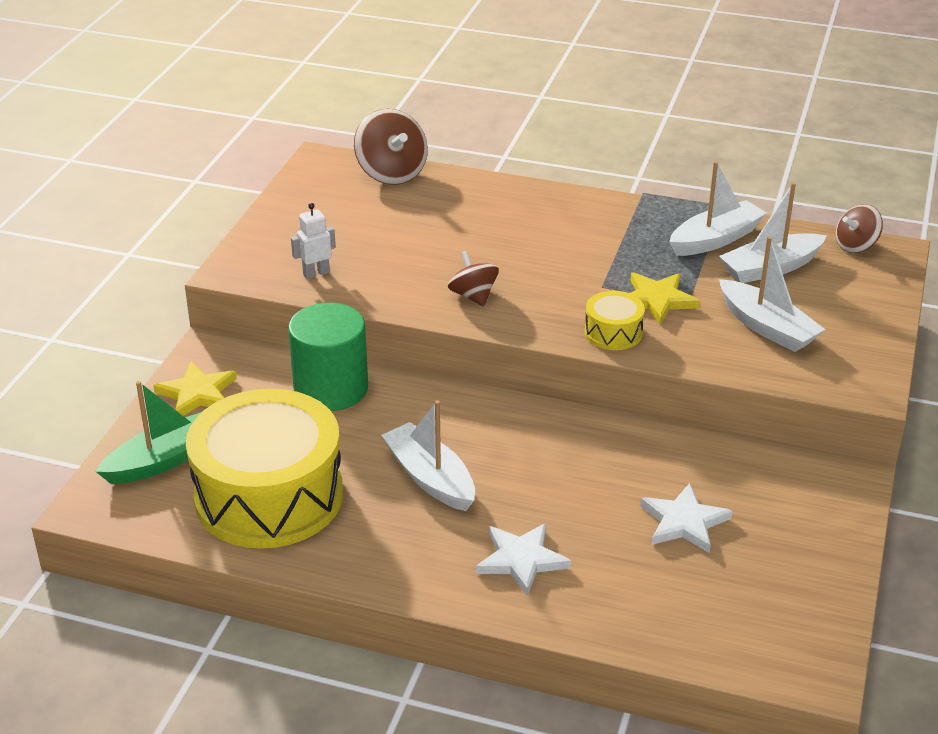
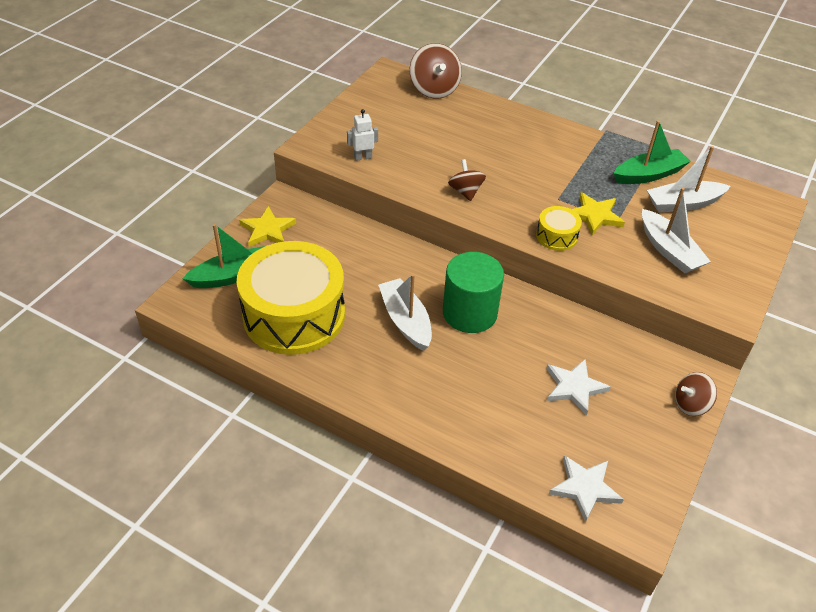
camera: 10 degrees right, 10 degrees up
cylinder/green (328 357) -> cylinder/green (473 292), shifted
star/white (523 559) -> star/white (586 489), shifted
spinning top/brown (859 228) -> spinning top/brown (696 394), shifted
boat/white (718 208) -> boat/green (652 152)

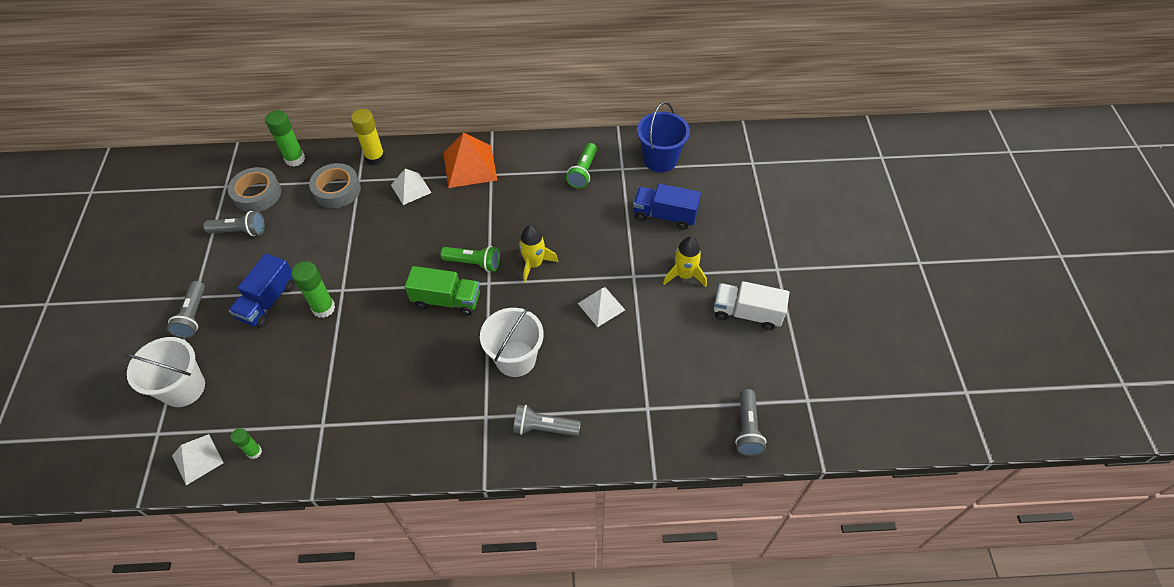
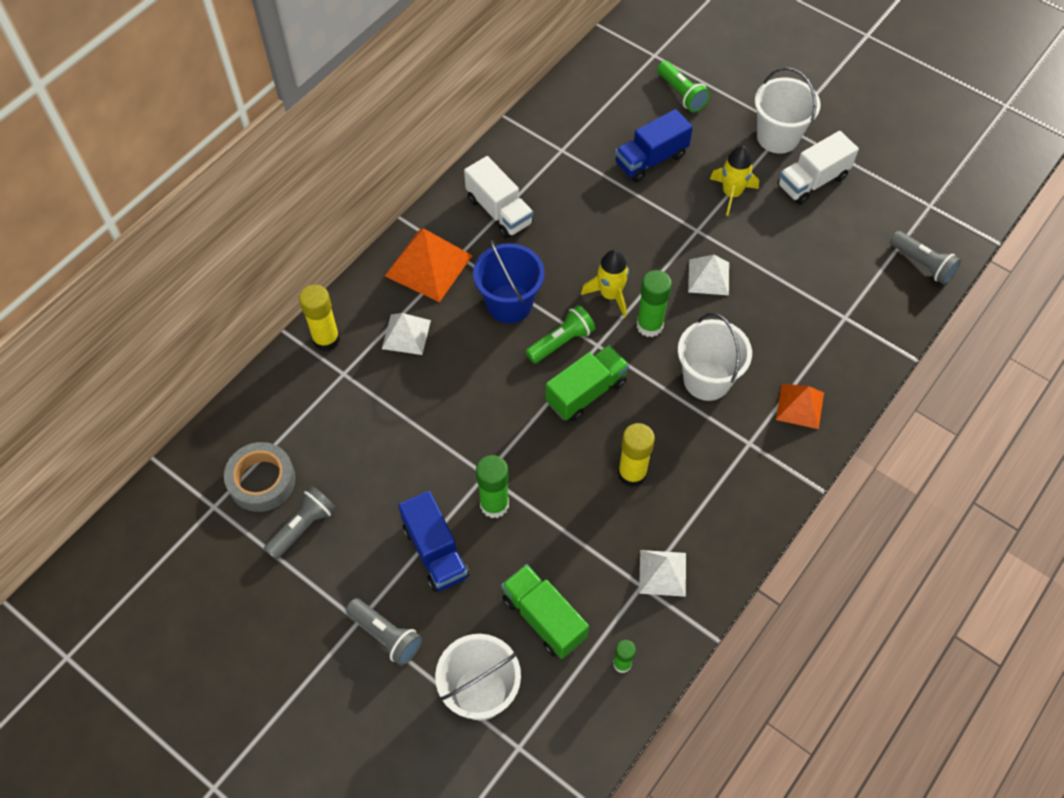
camera: 50 degrees left, 5 degrees up
tape/grey (335 185) -> none
none -> truck/white (498 197)
none -> truck/green (545 611)
none -> glue stick/yellow (636 455)
none -> bucket/white (788 110)
pyramid/white (198 459) -> pyramid/white (662 573), shifted
glue stick/green (285 138) -> glue stick/green (654 303), shifted
flashlight/green (581 166) -> flashlight/green (683 86), shifted
bucket/blue (663 137) -> bucket/blue (508 281), shifted
flashlight/grey (547 420) -> pyramid/orange (800 406)

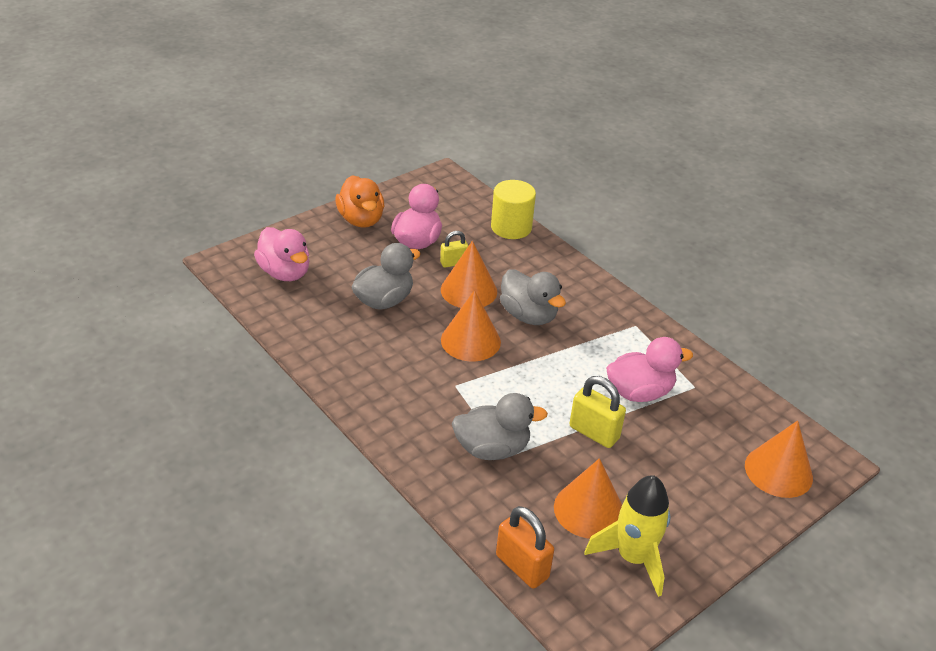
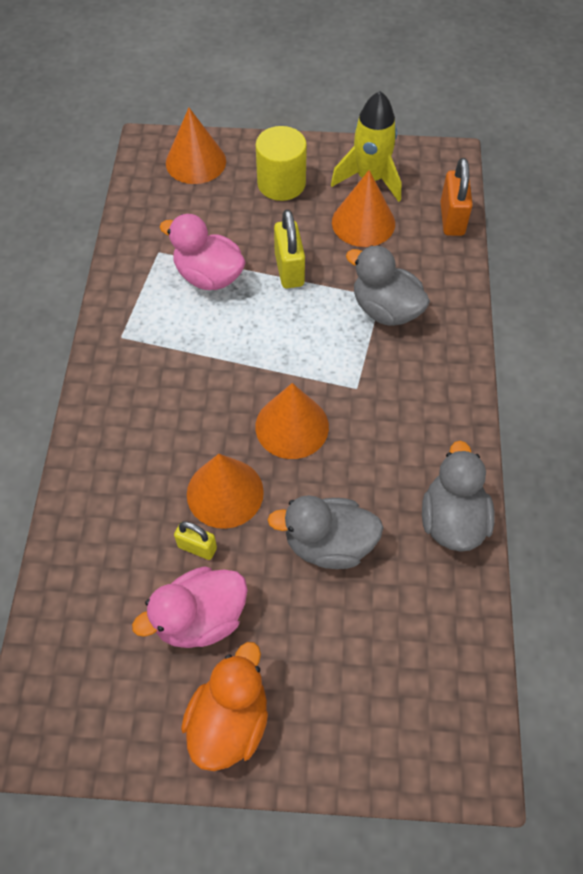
camera: 135 degrees left, 20 degrees up
duck/pink (281 254) -> none
cylinder/yellow (513 209) -> cylinder/yellow (281 163), shifted
duck/grey (533 297) -> duck/grey (458 496), shifted

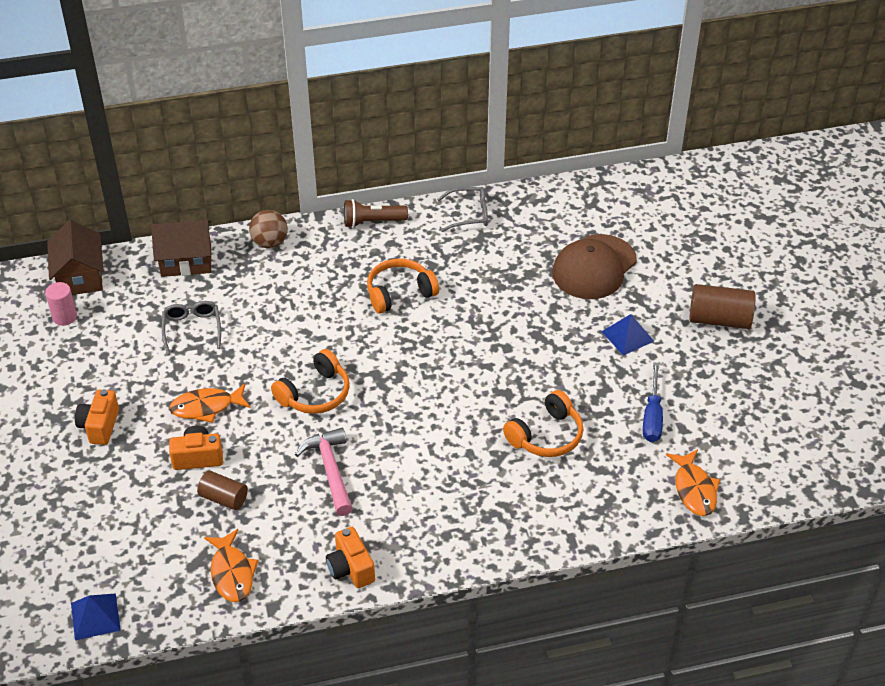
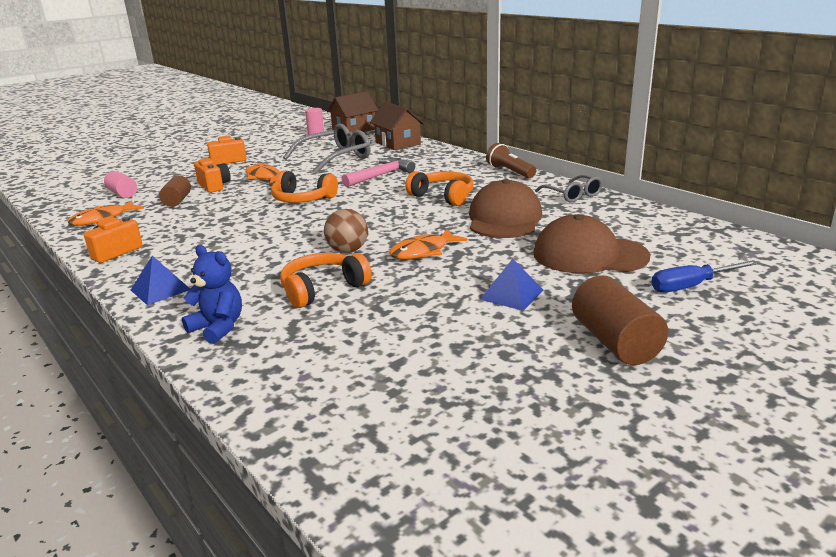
camera: 65 degrees right, 20 degrees down
none -> cylinder/pink (120 184)
none -> teddy bear/blue (212 294)
none -> cap/brown (505 208)
pyramid/blue (96 616) -> pyramid/blue (160 280), shifted
ball/brown (268 229) -> ball/brown (346 231), shifted
hammer/pink (324 472) -> hammer/pink (378 172), shifted
screwdriver/blue (653 402) -> screwdriver/blue (705 276), shifted
fish/orange (693 482) -> fish/orange (428 244), shifted
headphones/orange (543 423) -> headphones/orange (326 280), 120 degrees clockwise
glasses/grey (191 328) -> glasses/grey (327 149), x1.69

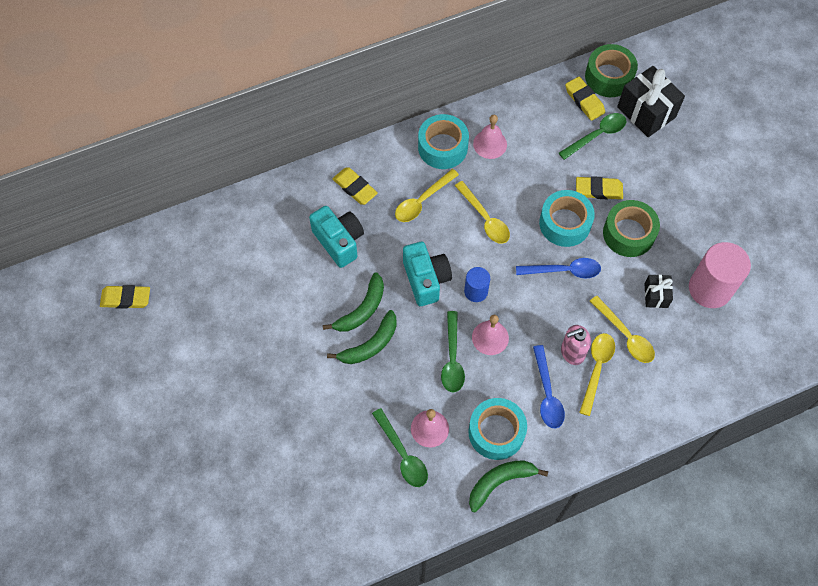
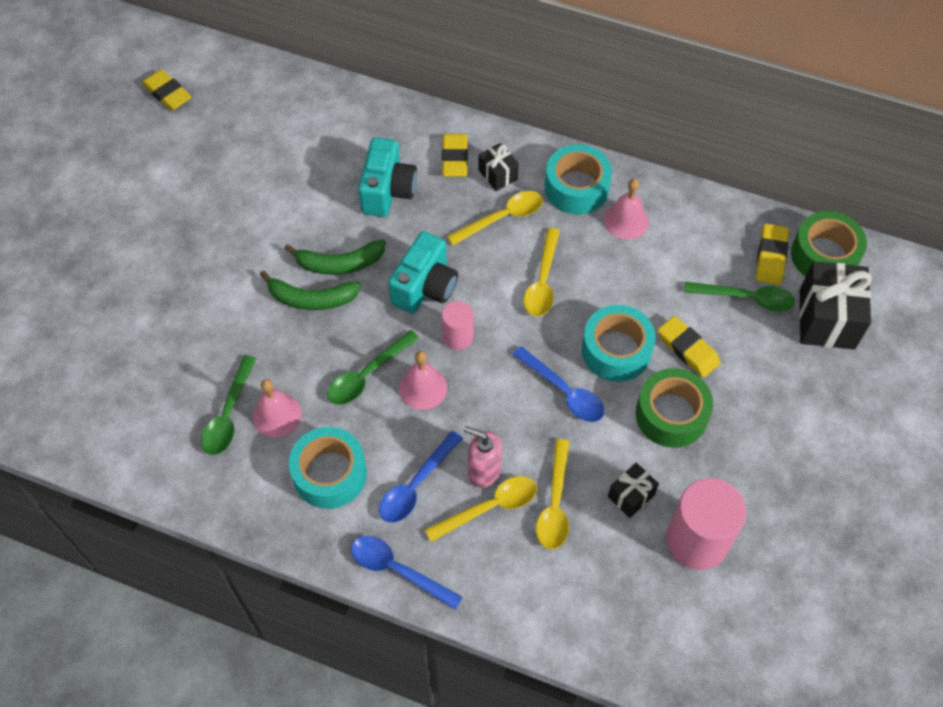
camera: 45 degrees right, 5 degrees down
banana/green (508 486) -> none
none -> spoon/blue (407 573)
none -> gift/black (499 167)
cylinder/blue (477 284) -> cylinder/pink (458 325)
spoon/yellow (427 195) -> spoon/yellow (495 218), 150 degrees clockwise

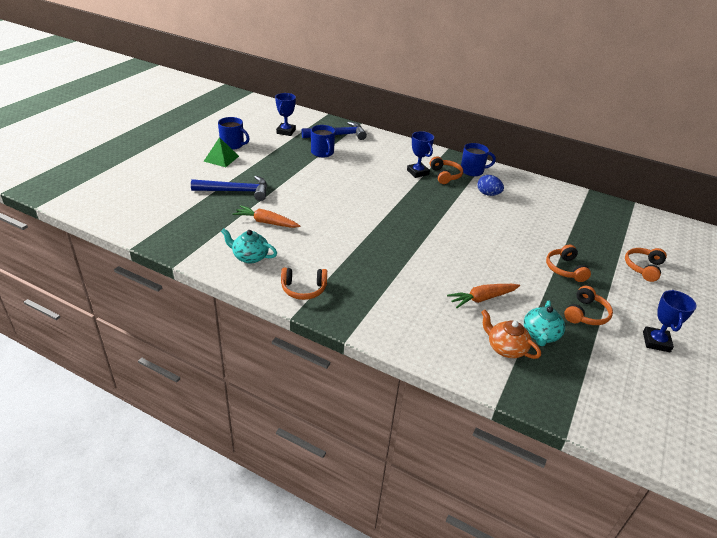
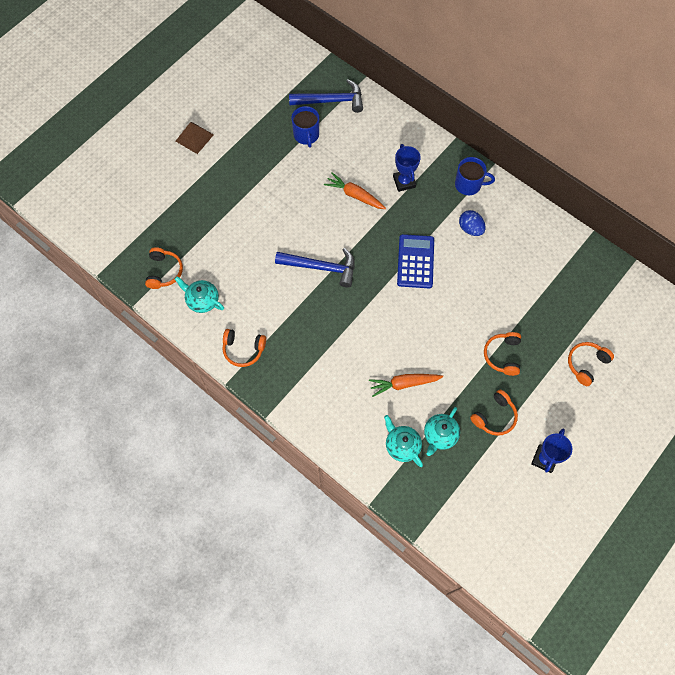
camera: 15 degrees right, 30 degrees up
mug/blue (234 133) -> none
trophy/blue (285 114) -> none
none -> calculator/blue (415 261)
hammer/blue (229 188) -> hammer/blue (315 267), shifted
carrot/orange (266 216) -> carrot/orange (355 191), shifted
headphones/orange (446 170) -> headphones/orange (164 268), shifted
pyramid/green (221 152) -> pyramid/brown (195 138)
teapot/orange (511 334) -> teapot/turquoise (403 441)

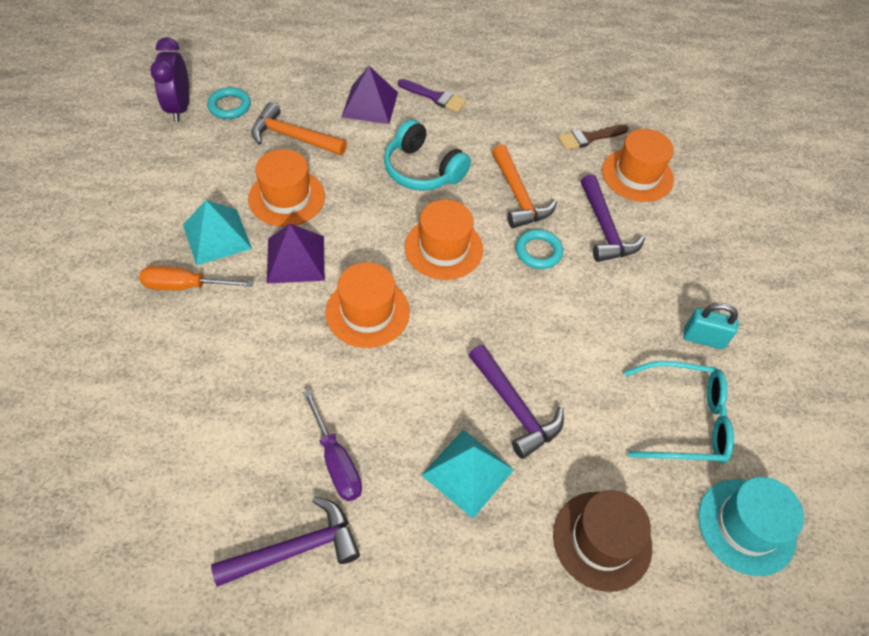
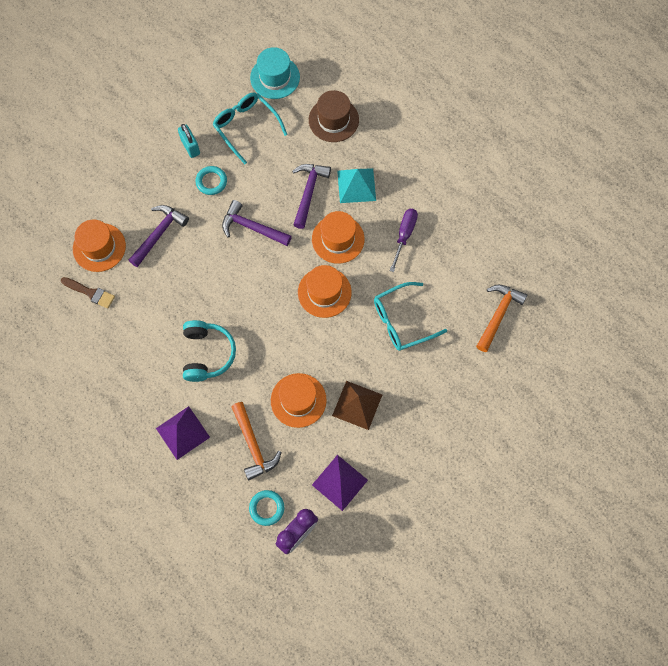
camera: 130 degrees left, 15 degrees up
screwdriver/orange (197 277) -> none
brush/purple (432 95) -> none
none -> glasses/turquoise (410 316)
hammer/purple (285 541) -> hammer/purple (257 223), shifted
pyramid/purple (296 253) -> pyramid/purple (340 483), shifted
hat/orange (444 240) -> hat/orange (338 237), shifted
hammer/orange (524 186) -> hammer/orange (501 318), shifted
ring/turquoise (539 249) -> ring/turquoise (211 180), shifted
pyramid/turquoise (217 232) -> pyramid/brown (357 405)

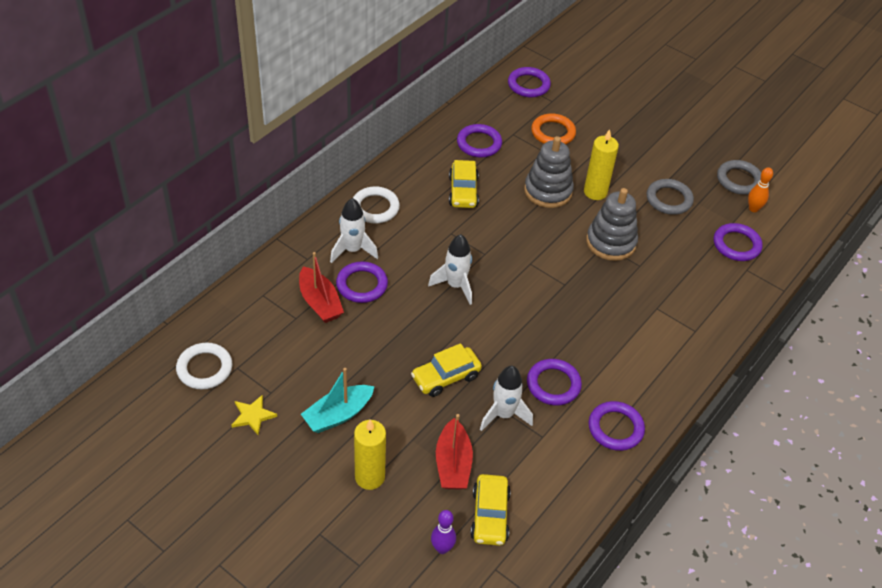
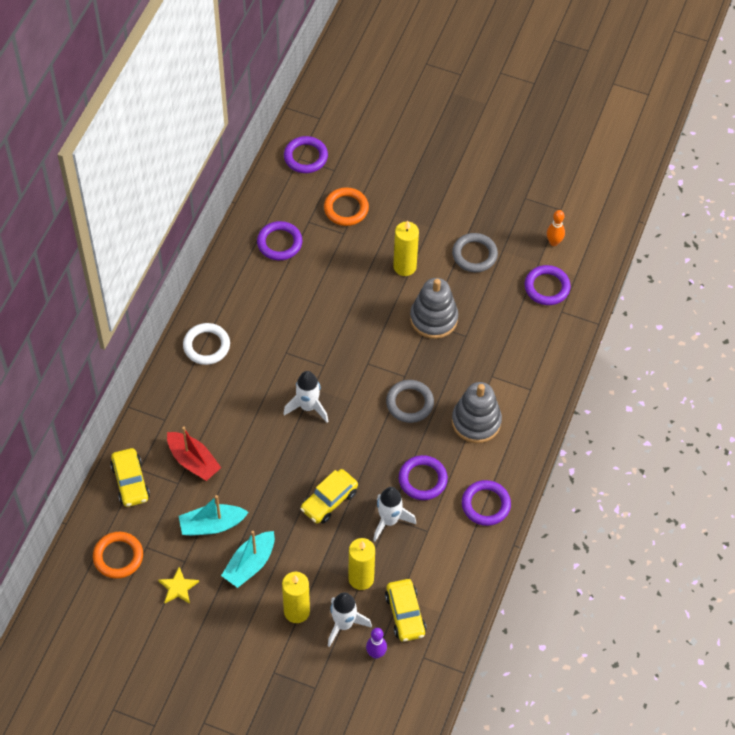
camera: 15 degrees left, 10 degrees up
ring/purple (362 282) -> none
none -> boat/turquoise (214 515)
rocket/white (354 230) -> rocket/white (350 619), shifted
car/yellow (464 184) -> car/yellow (130 477), shifted
stacking toy/grey (549 172) -> stacking toy/grey (477 412), shifted
ring/grey (739 177) -> ring/grey (410 401), shifted
boat/red (454 452) -> candle/yellow (361 564)
ring/white (204 366) -> ring/orange (118 555)

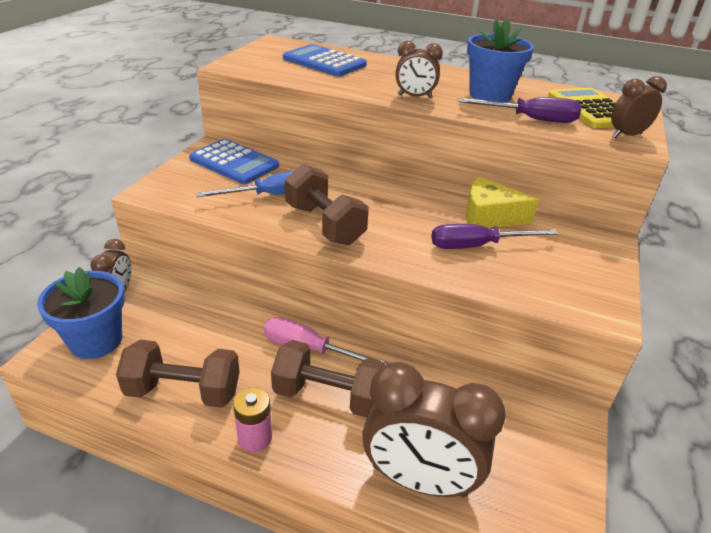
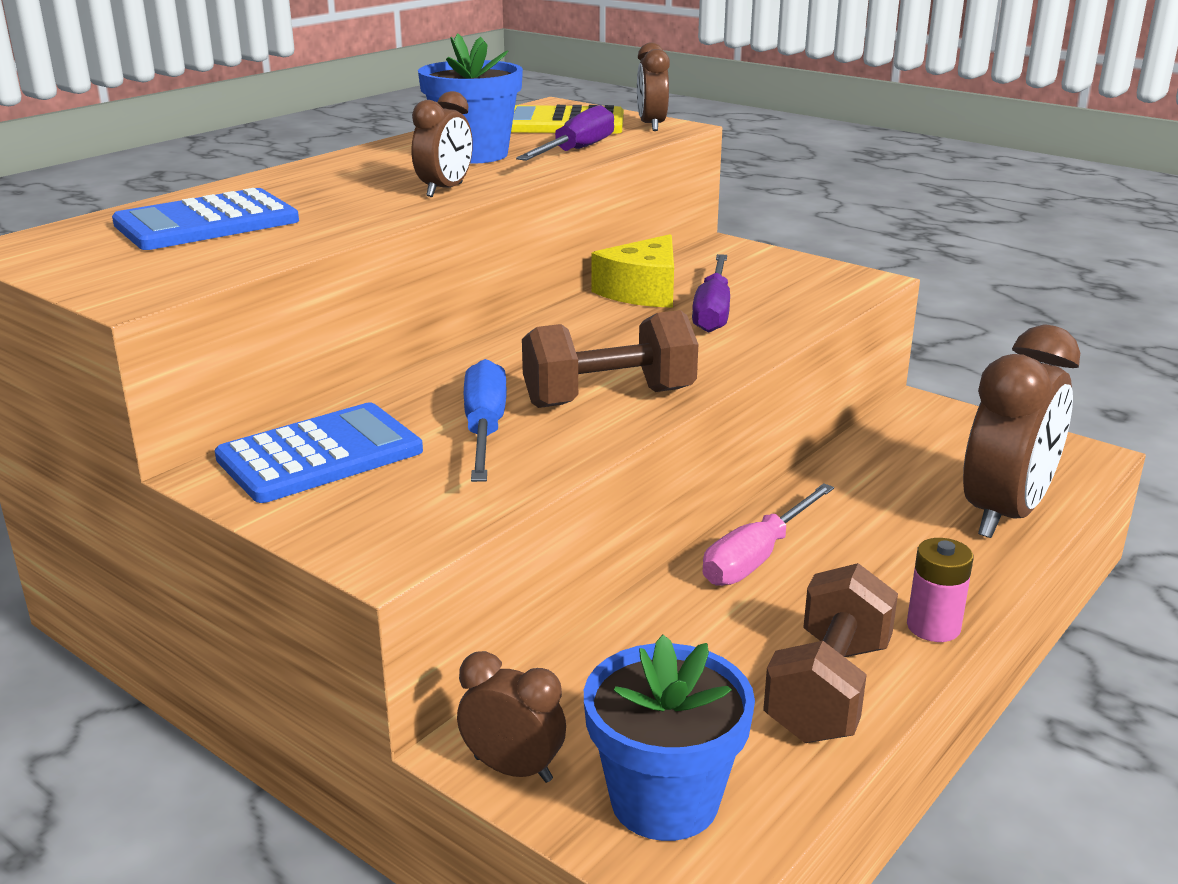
camera: 70 degrees left, 10 degrees down
dumbbell/brown (328 379) -> none

